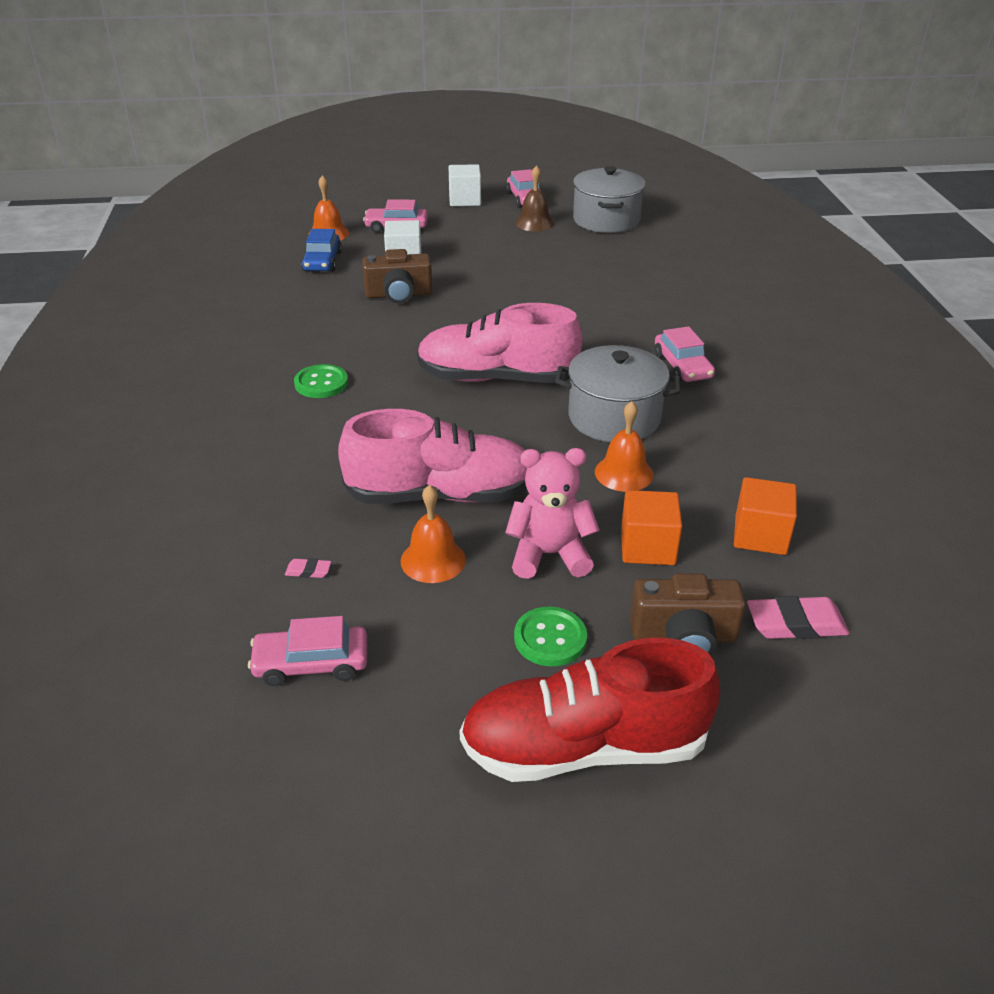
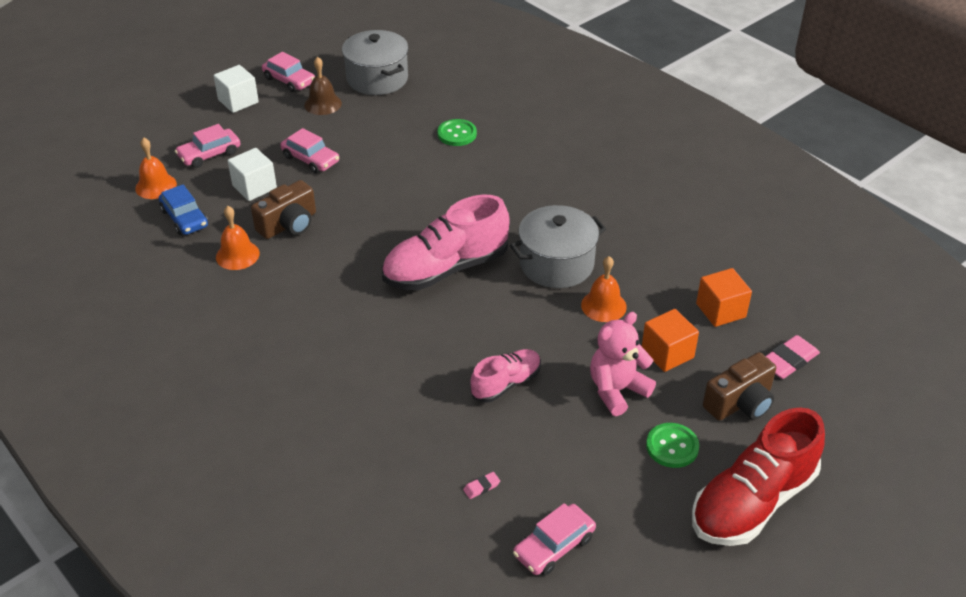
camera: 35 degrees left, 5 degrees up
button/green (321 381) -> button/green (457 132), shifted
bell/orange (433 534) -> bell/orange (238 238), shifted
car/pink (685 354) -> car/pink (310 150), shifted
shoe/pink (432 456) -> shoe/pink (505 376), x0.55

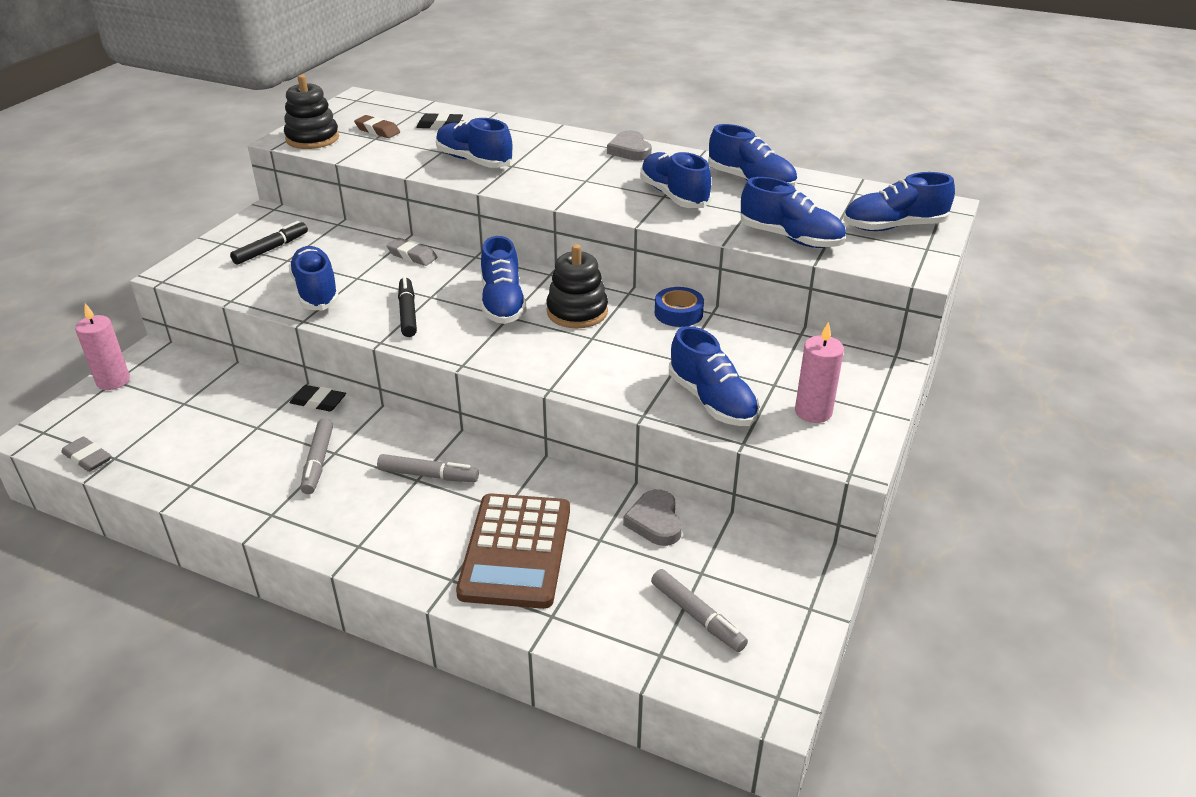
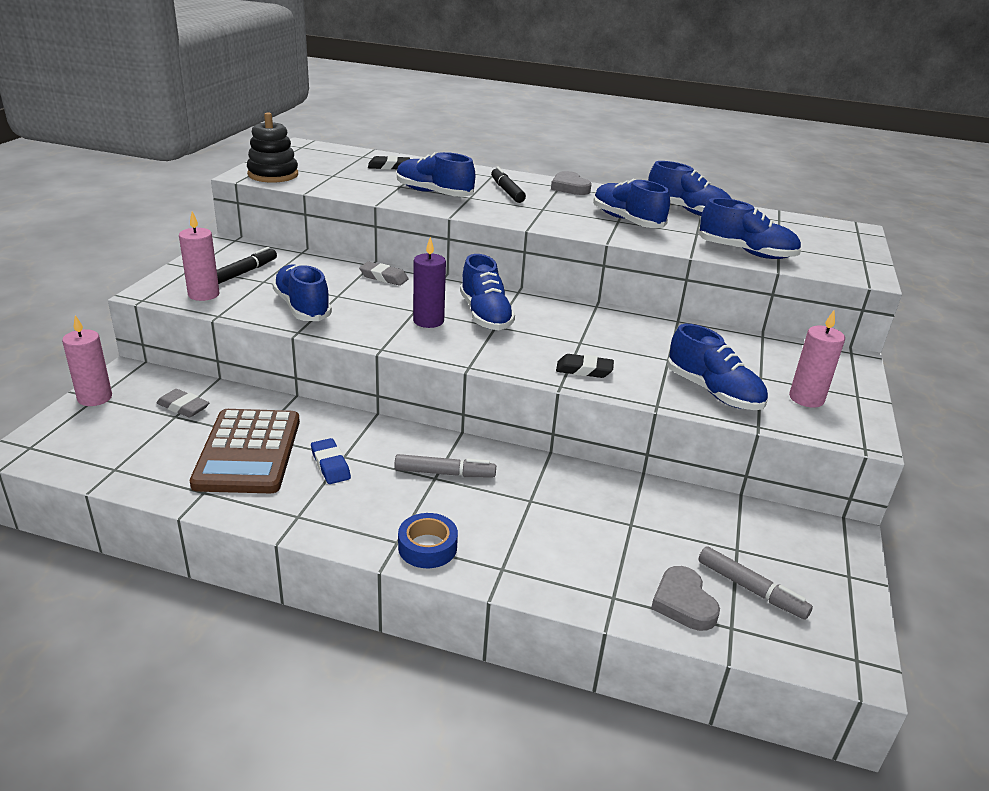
camera: 10 degrees left, 5 degrees down
eraser/brown (377 126) -> none
stacking toy/black (577 286) -> none
shoe/blue (899 201) -> none
none -> candle/pink (199 256)
none -> candle/purple (429 282)
eraser/grey (86 454) -> eraser/grey (183 403), shifted
eraser/black (318 398) -> eraser/black (585 366), shifted
marker/black (407 307) -> marker/black (508 185), shifted
calculator/brown (513 551) -> calculator/brown (245 451), shifted
heart/grey (652 517) -> heart/grey (685 598), shifted
tape/blue (679 307) -> tape/blue (428 540), shifted
marker/grey (316 456) -> eraser/blue (331 461)

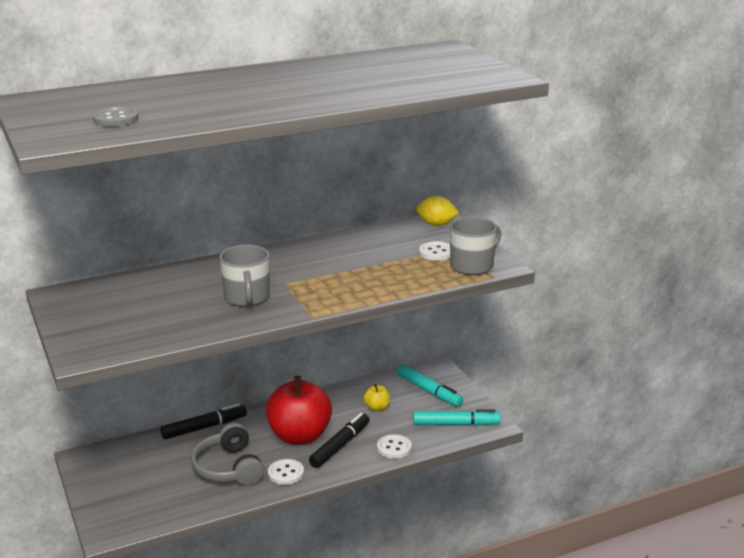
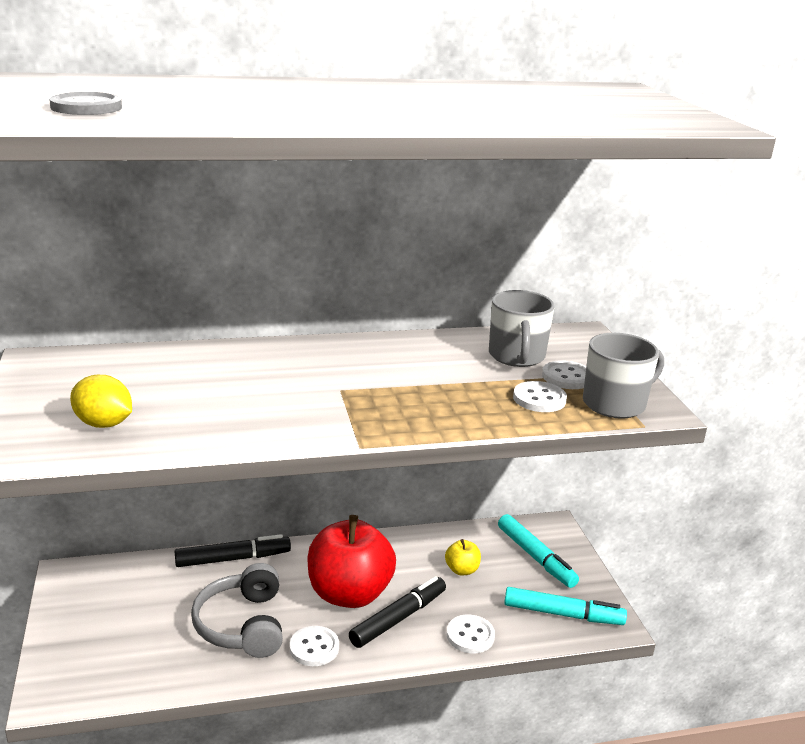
camera: 10 degrees right, 0 degrees up
none -> button/white (540 396)
mug/grey (244 276) -> mug/grey (522 328), shifted
lemon/yellow (437 211) -> lemon/yellow (101 401), shifted

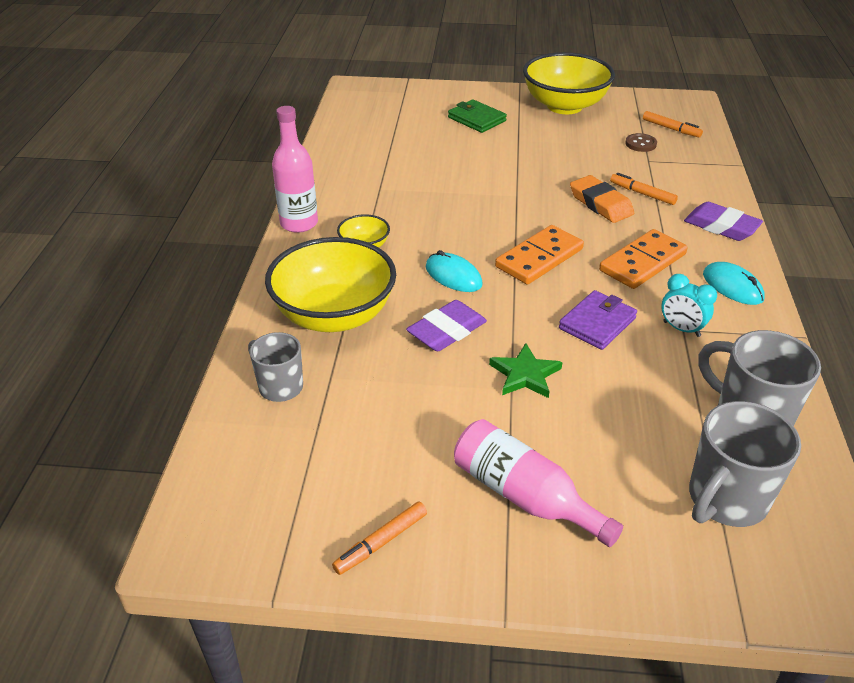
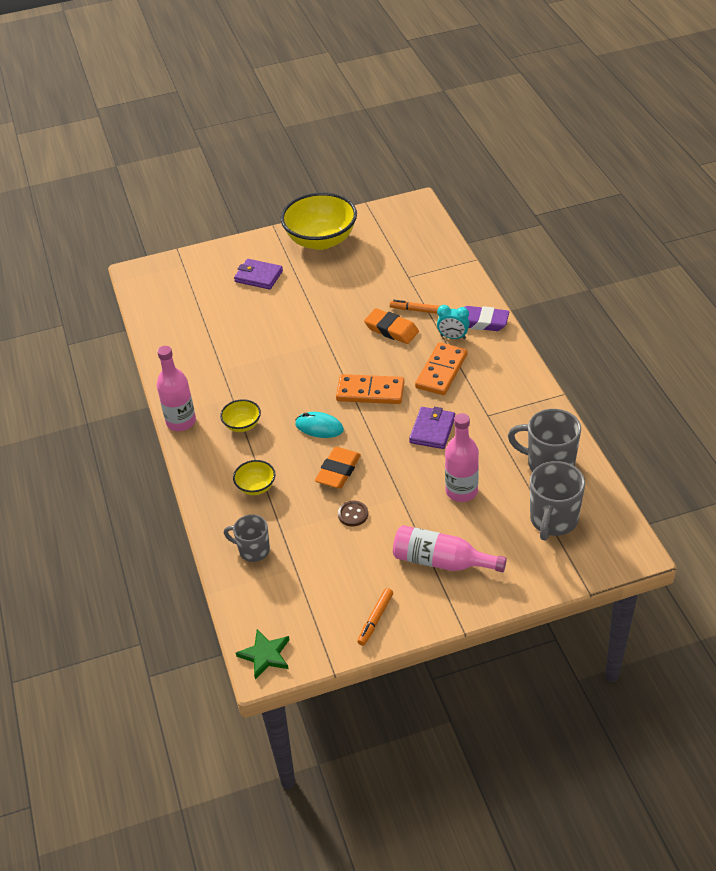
camera: 20 degrees left, 5 degrees up
marker/orange (673 124) -> none
mouse/turquoise (734 283) -> none
none -> bottle/pink (462 457)
star/green (525 370) -> star/green (262 654), shifted
button/brown (641 142) -> button/brown (353 513), shifted
clock/turquoise (689 305) -> clock/turquoise (453 322), shifted
eraser/purple (446 325) -> eraser/orange (338 468)
wallet/green (477 116) -> wallet/purple (258 274)
domino/orange (539 255) -> domino/orange (370 389), 75 degrees clockwise
bowl/yellow (330 284) -> bowl/yellow (254 477), x0.46

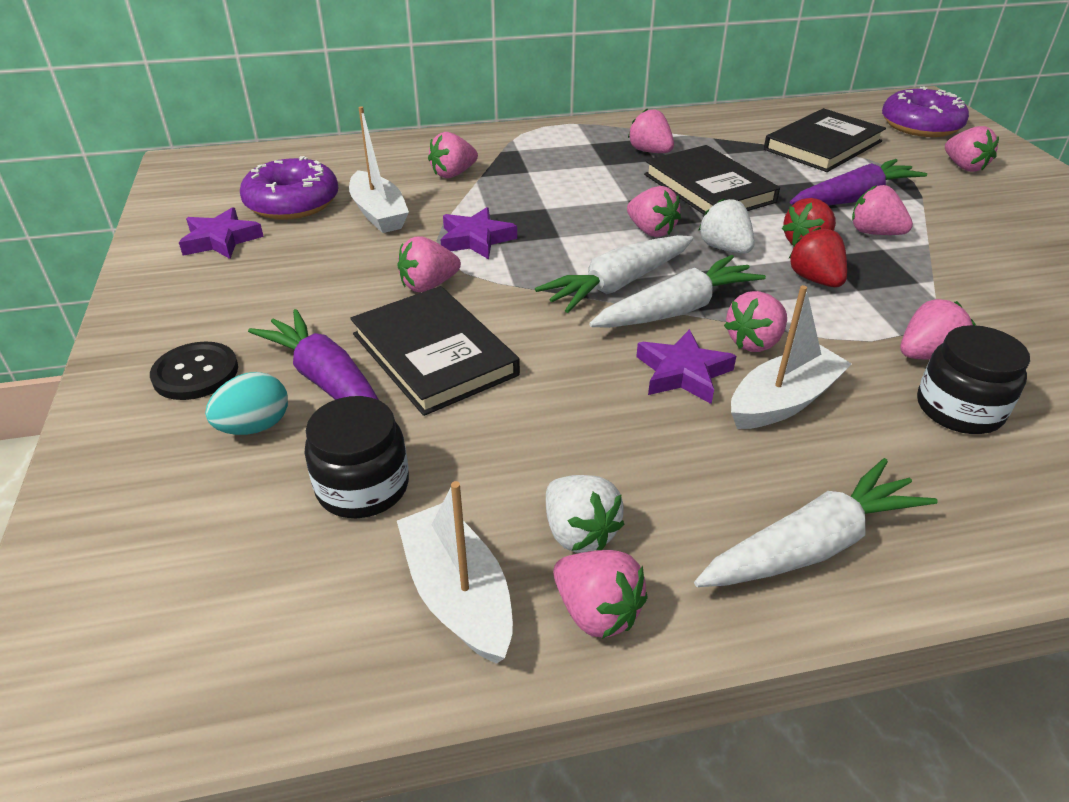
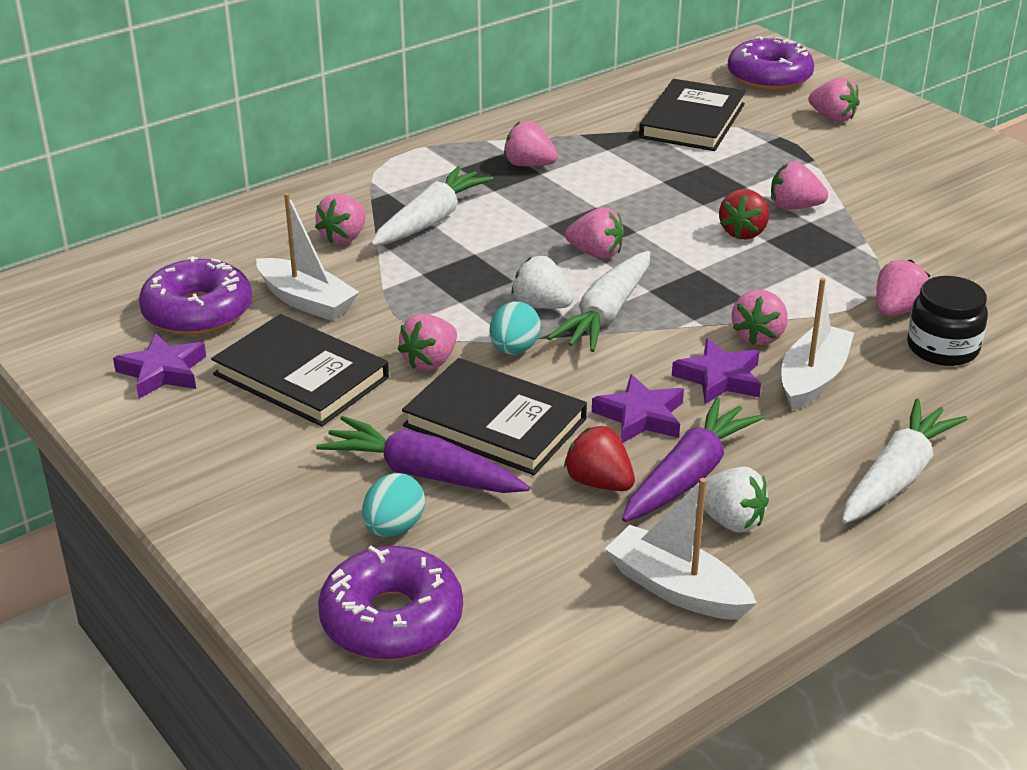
camera: 25 degrees left, 5 degrees down
button/black (194 370) -> none
jar/black (357 457) -> none
strawberry/pink (600 594) -> none
none -> donut/purple (390 603)
none -> egg/turquoise (515 328)
star/purple (478 233) -> star/purple (638 408), shifted
carrot/white (677 291) -> carrot/white (432 206), shifted
book/black (712 180) -> book/black (300 370), shifted
strawberry/white (726 225) -> strawberry/white (543 282), shifted
strawberry/red (817 257) -> strawberry/red (599 458), shifted
carrot/purple (858 182) -> carrot/purple (693 459), shifted

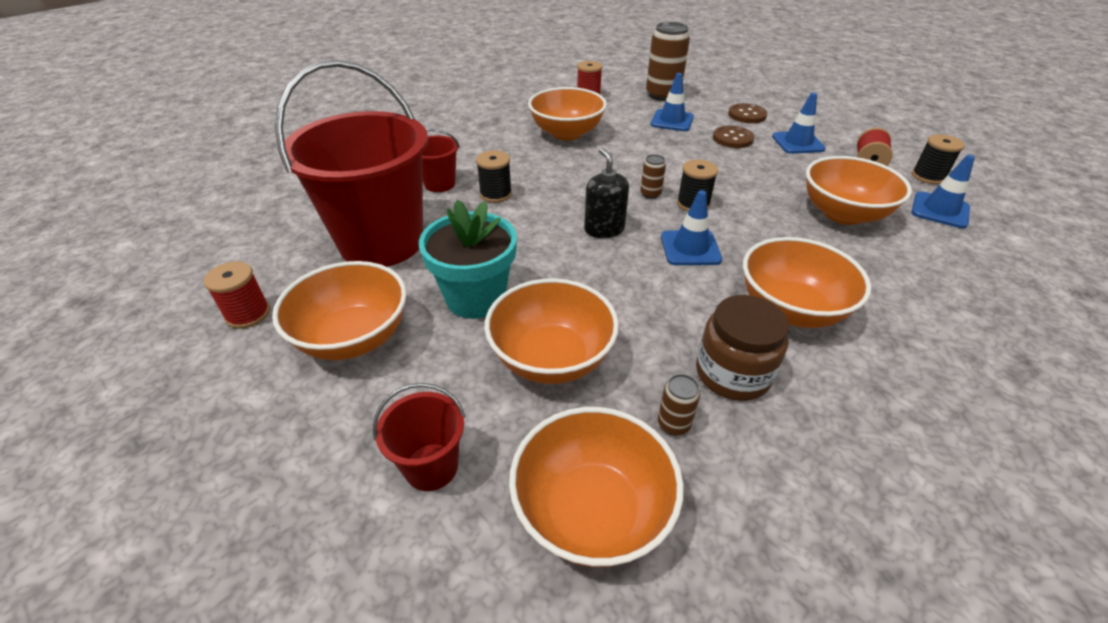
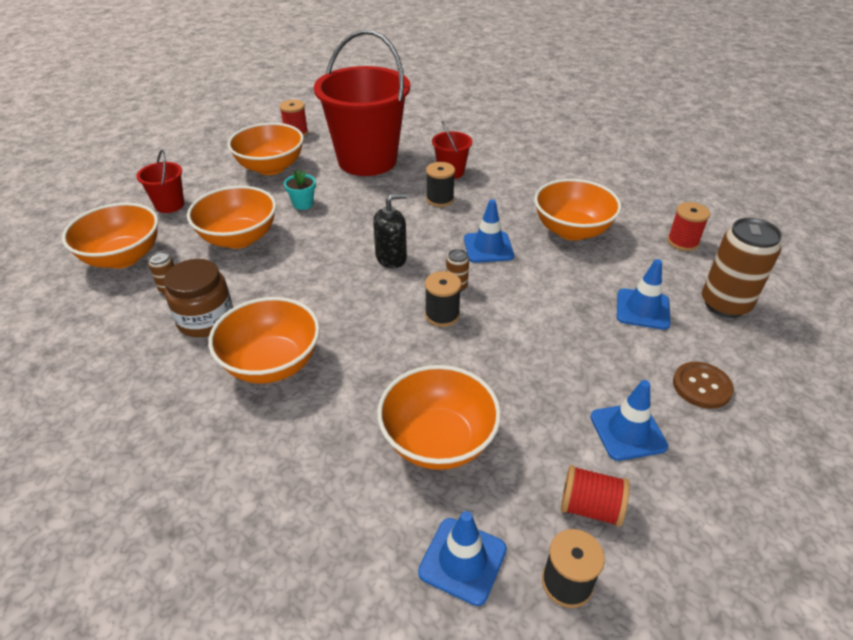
camera: 85 degrees right, 0 degrees up
button/brown (733 137) -> none
traffic cone/blue (691 227) -> traffic cone/blue (489 231), shifted
flower pot/turquoise (468 259) -> flower pot/turquoise (300 190), x0.49

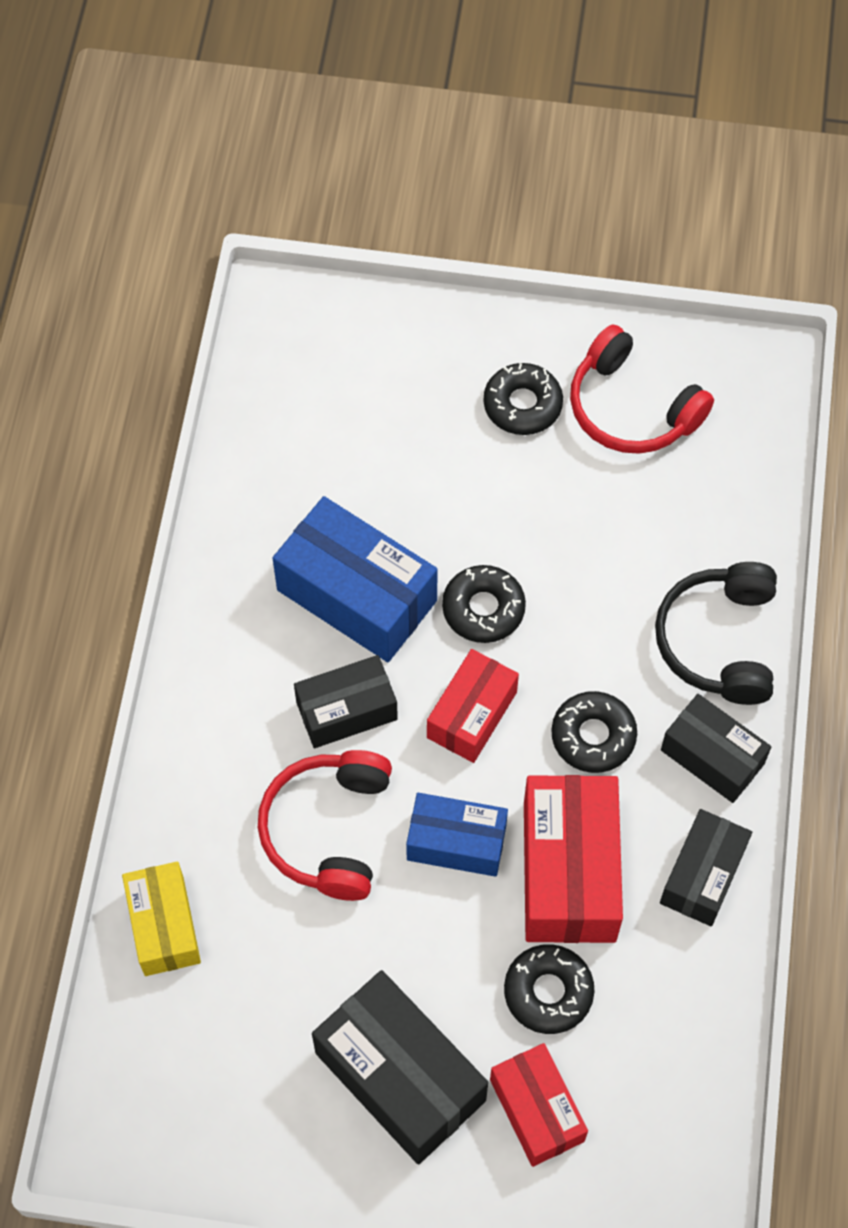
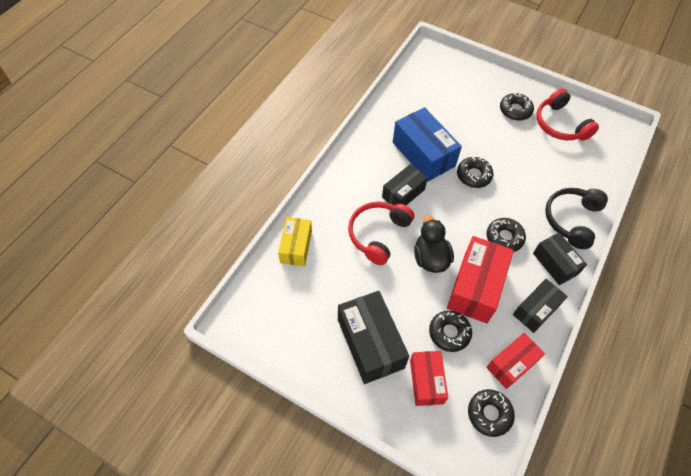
camera: 20 degrees right, 5 degrees down
none -> donut/black (491 413)
box/red (473 706) -> box/red (515 361), shifted
box/blue (457 835) -> duck/black (434 244)
box/black (346 701) -> box/black (405 184), 45 degrees counterclockwise

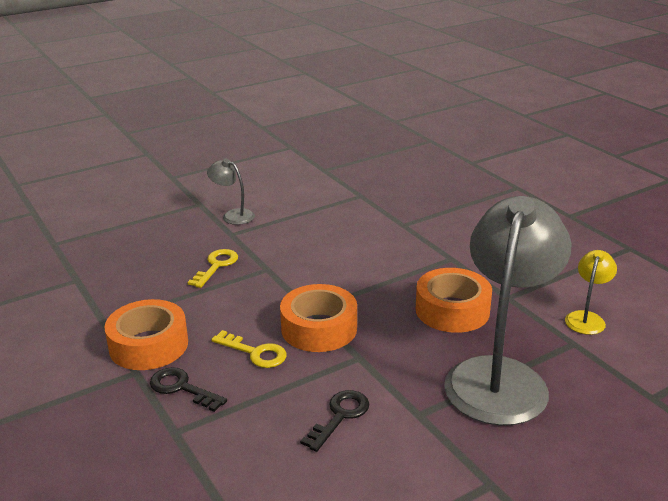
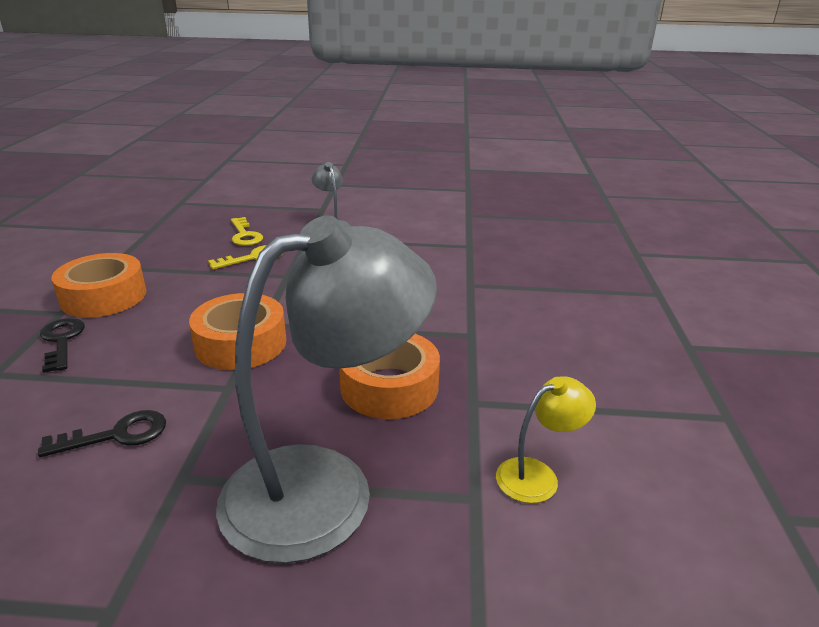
camera: 35 degrees right, 0 degrees up
key/yellow (249 349) -> key/yellow (247 231), shifted

